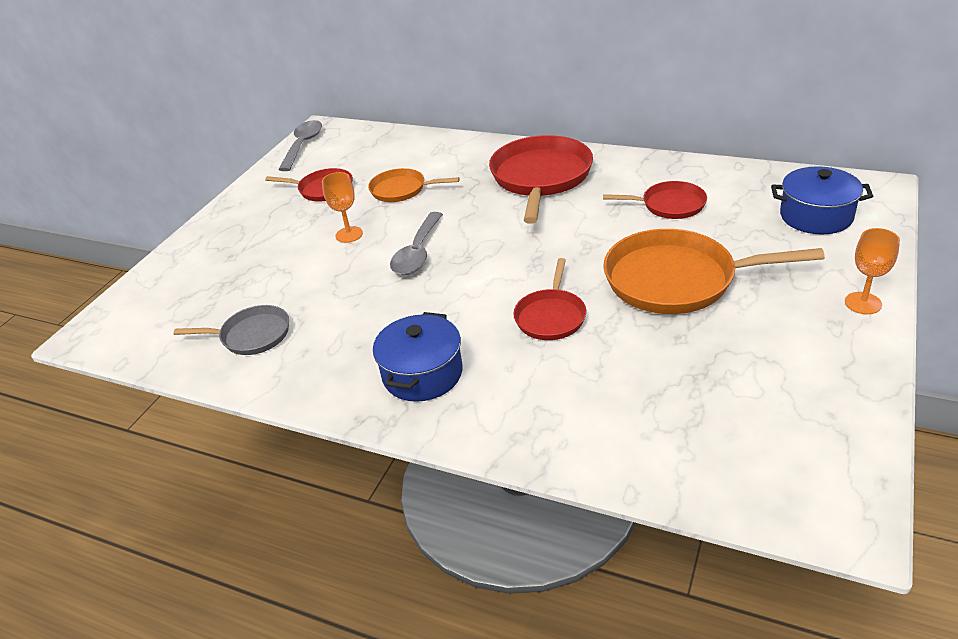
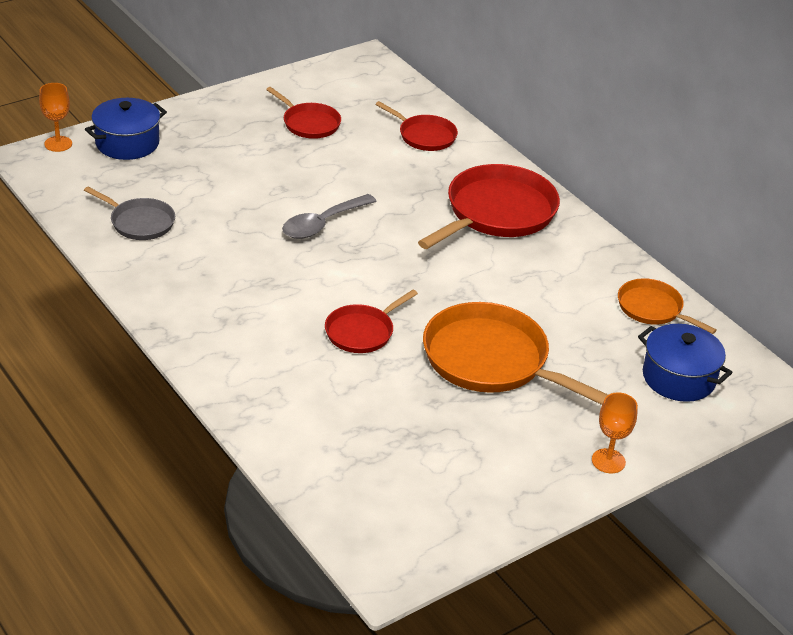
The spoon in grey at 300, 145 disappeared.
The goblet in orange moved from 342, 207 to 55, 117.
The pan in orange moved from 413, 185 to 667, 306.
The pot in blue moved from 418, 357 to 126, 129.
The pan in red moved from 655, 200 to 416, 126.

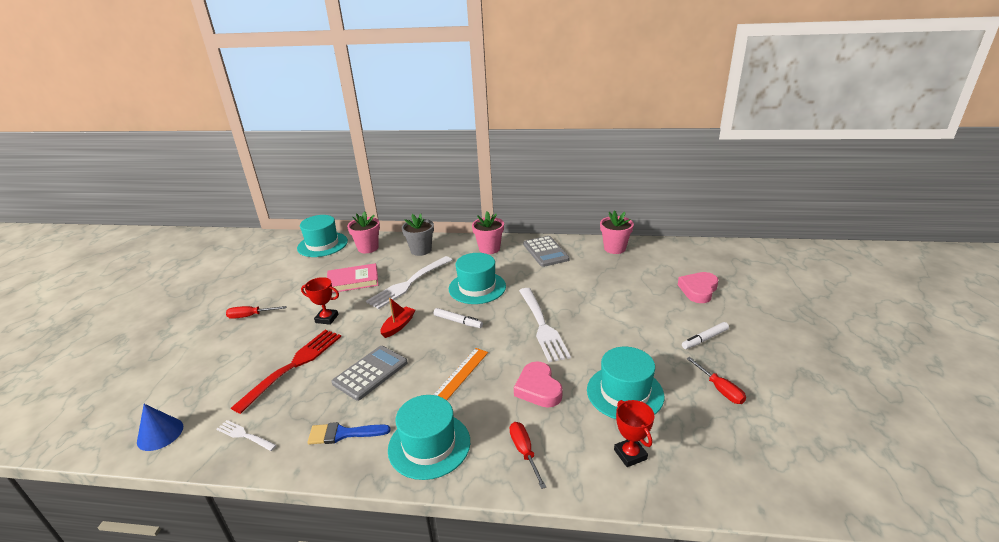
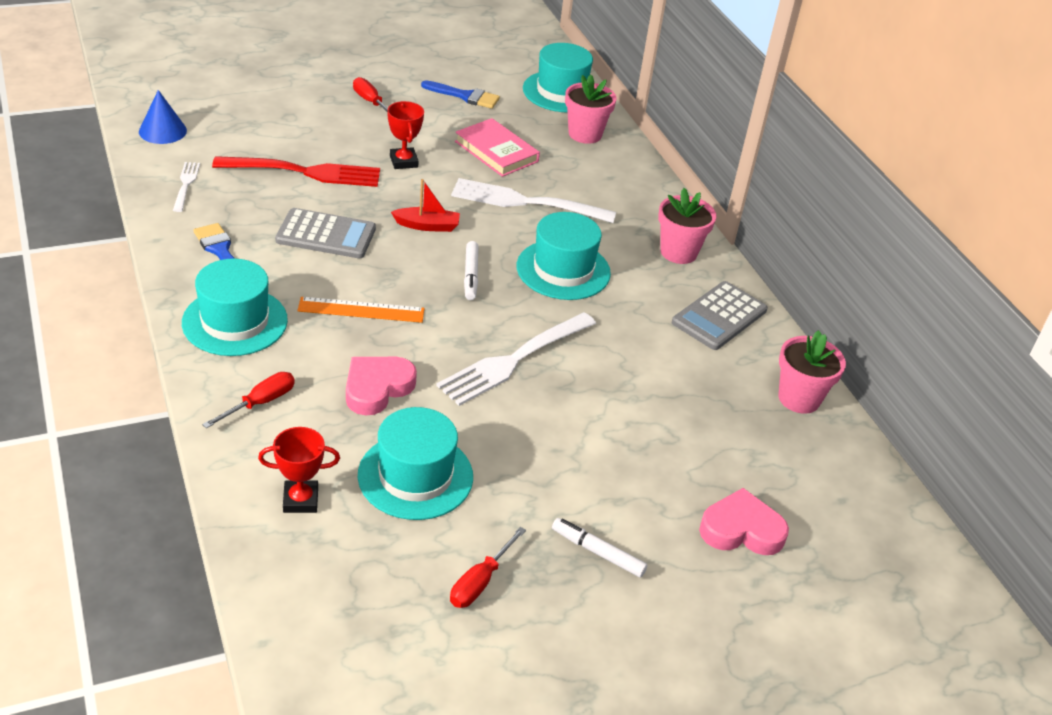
The flower pot in grey at 418, 235 disappeared.
The brush in blue at 460, 94 appeared.
The trophy in red at 634, 433 turned 45 degrees clockwise.

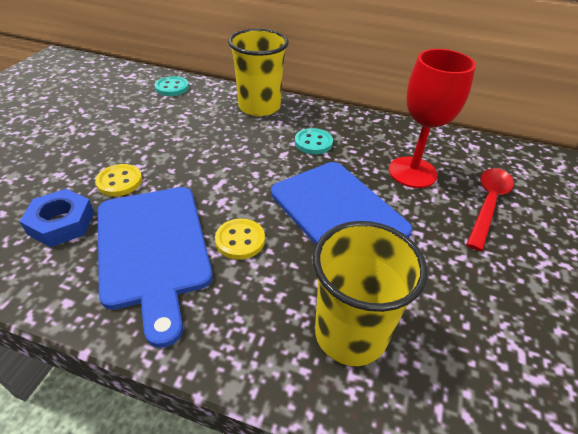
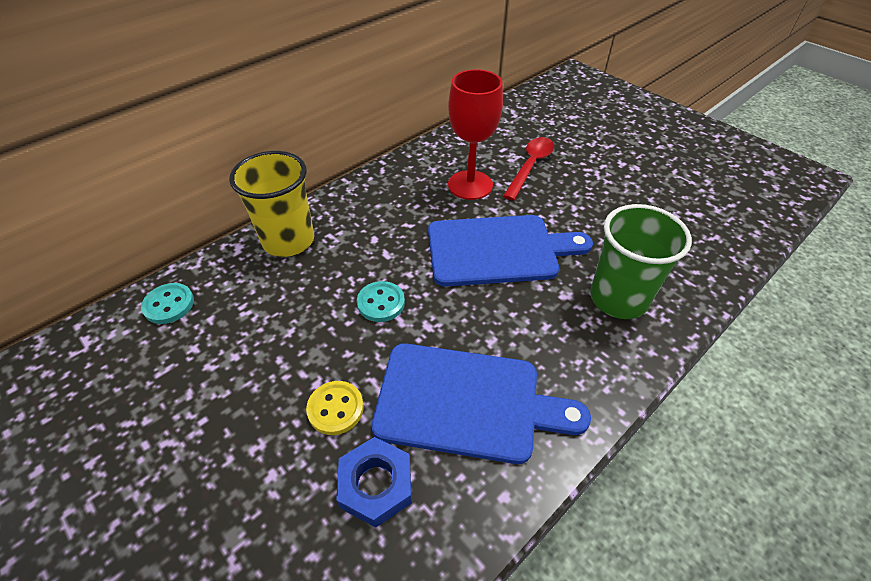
The button in yellow at 240, 239 disappeared.
The button in turquoise moved from 314, 141 to 381, 301.
The cup in yellow at 370, 293 became the cup in green at 641, 261.
The spoon in red at 490, 209 turned 60 degrees clockwise.

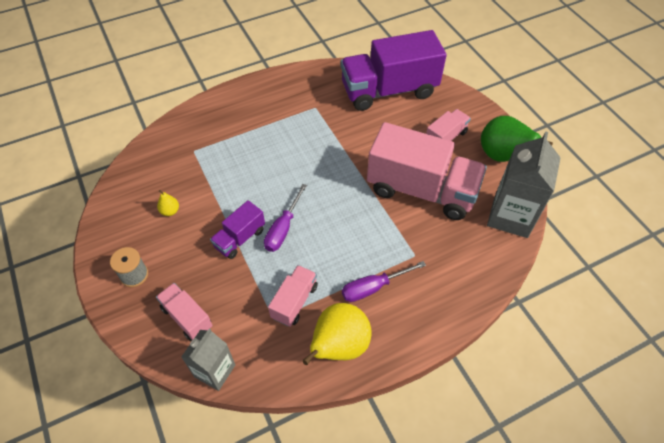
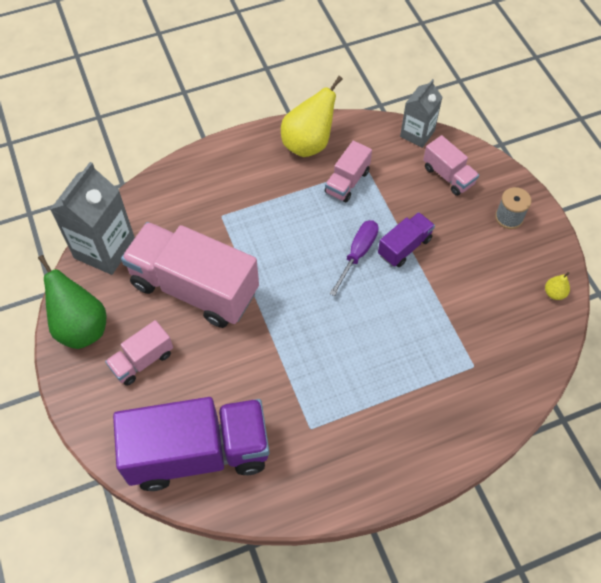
The screwdriver in purple at 384, 281 disappeared.
The pear in yellow moved from 168, 203 to 557, 286.

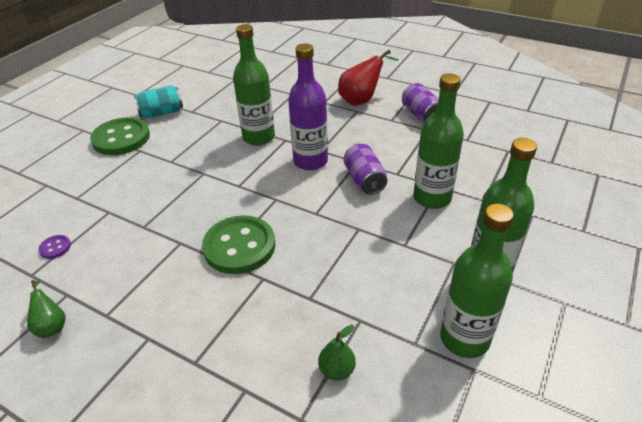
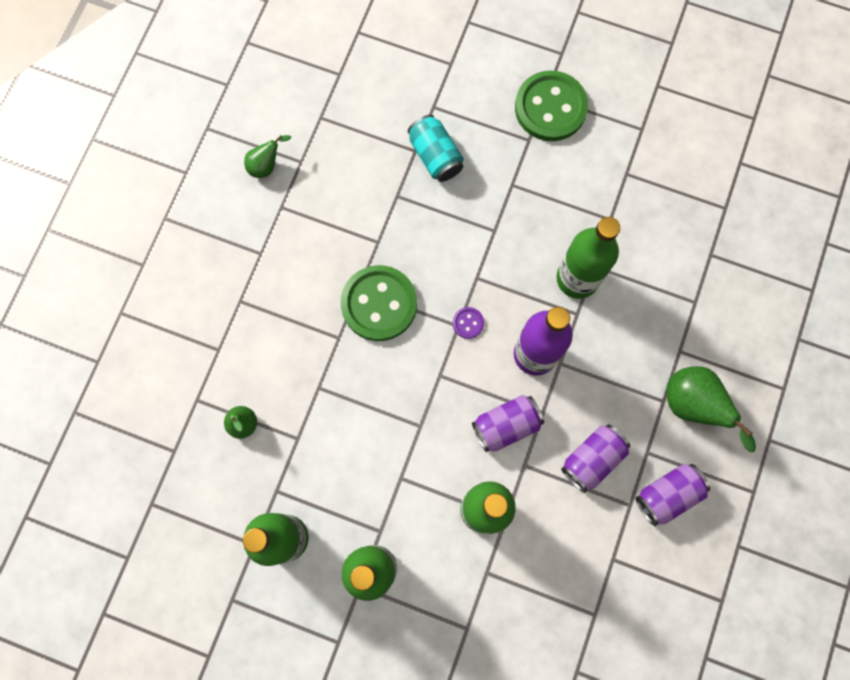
The can in purple at 595, 458 appeared.
The button in purple moved from 54, 247 to 468, 323.
The can in turquoise moved from 158, 101 to 436, 148.
The pear in red at 368, 78 became the pear in green at 711, 409.

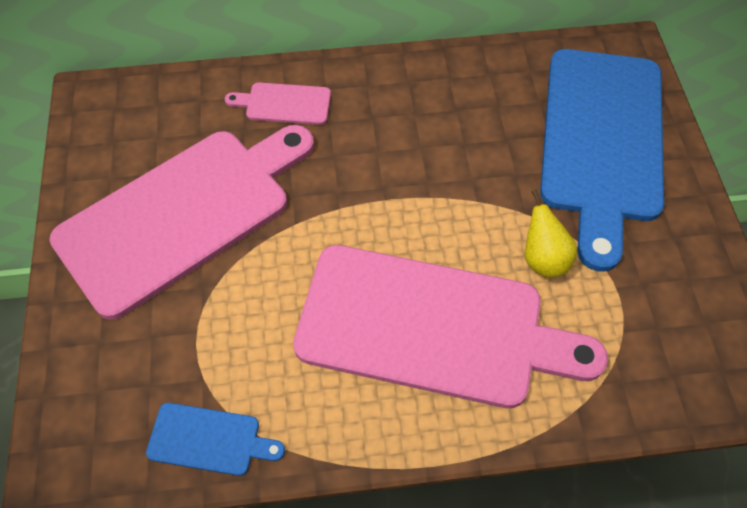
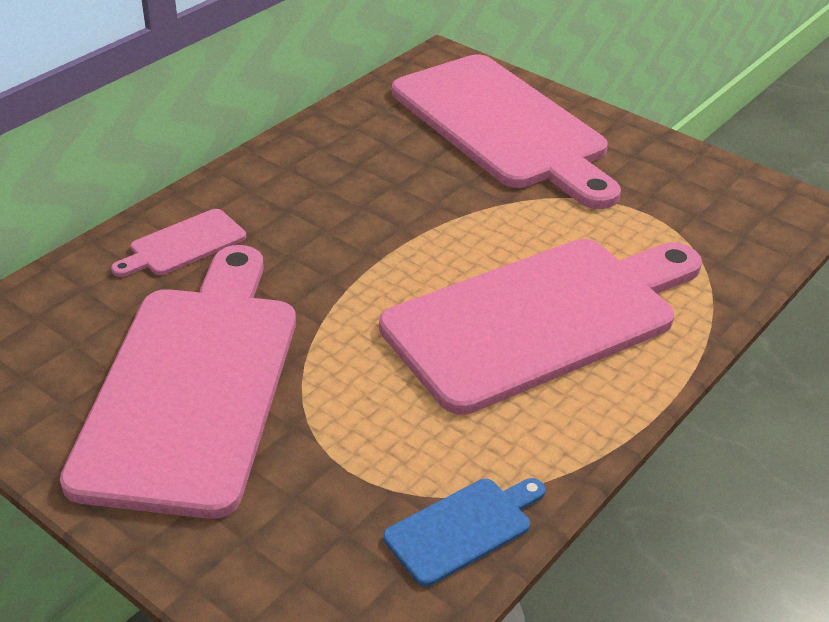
The pear in yellow at 551, 233 disappeared.
The cutting board in blue at 602, 160 became the cutting board in pink at 506, 132.

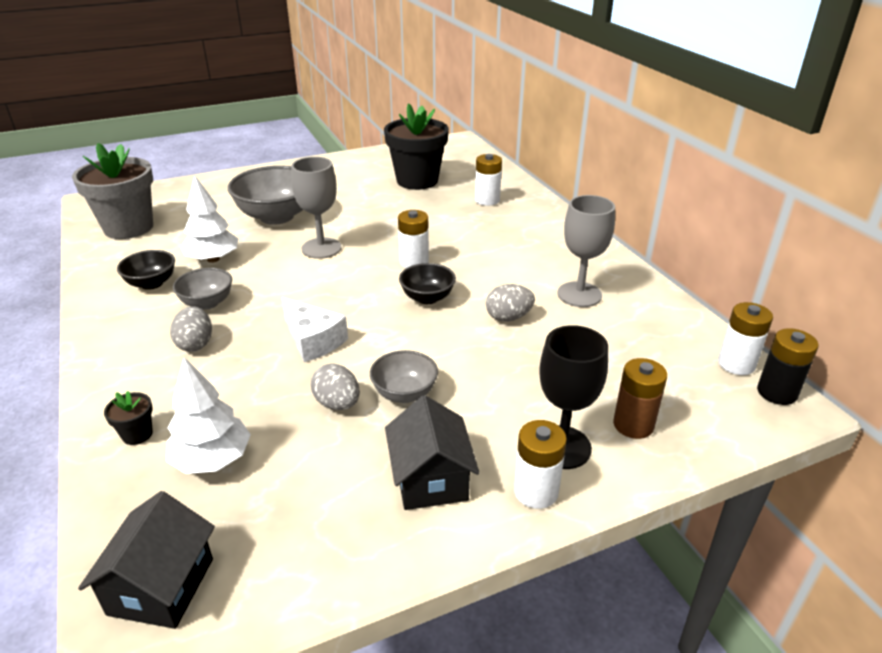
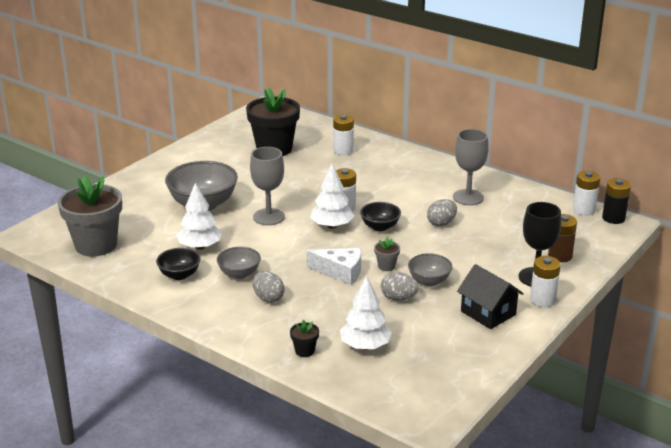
The house in black at 146, 560 disappeared.
The tree in white at 332, 196 appeared.
The flower pot in grey at 387, 254 appeared.

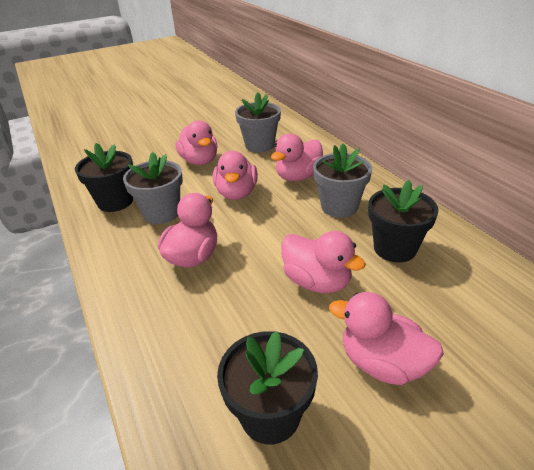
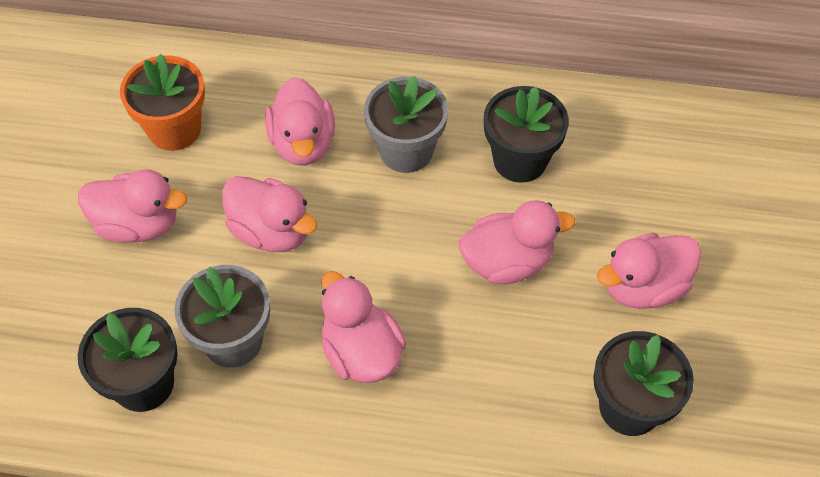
The flower pot in grey at 258, 122 became the flower pot in orange at 162, 102.

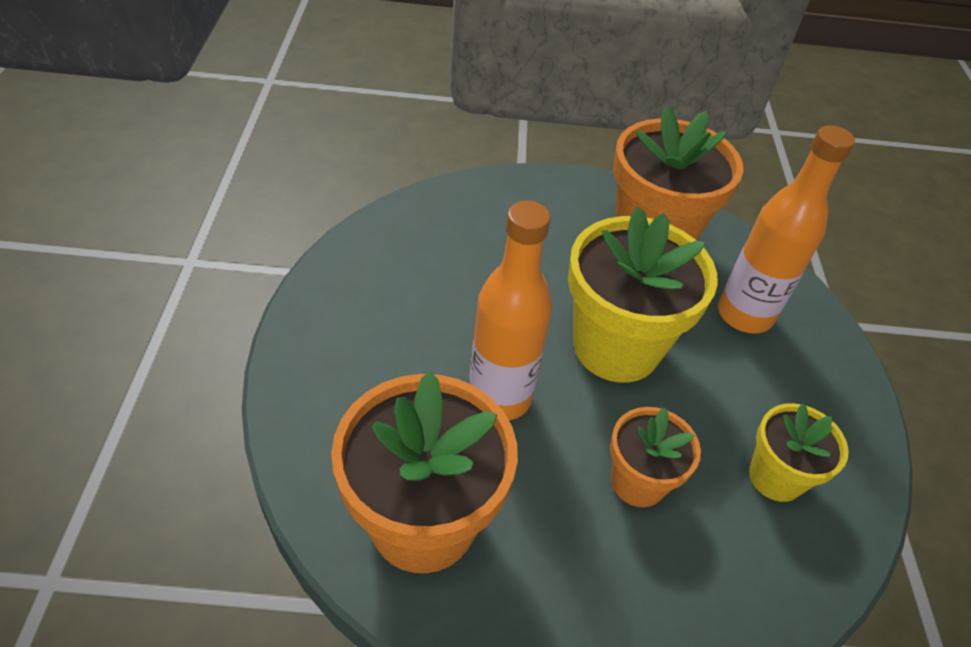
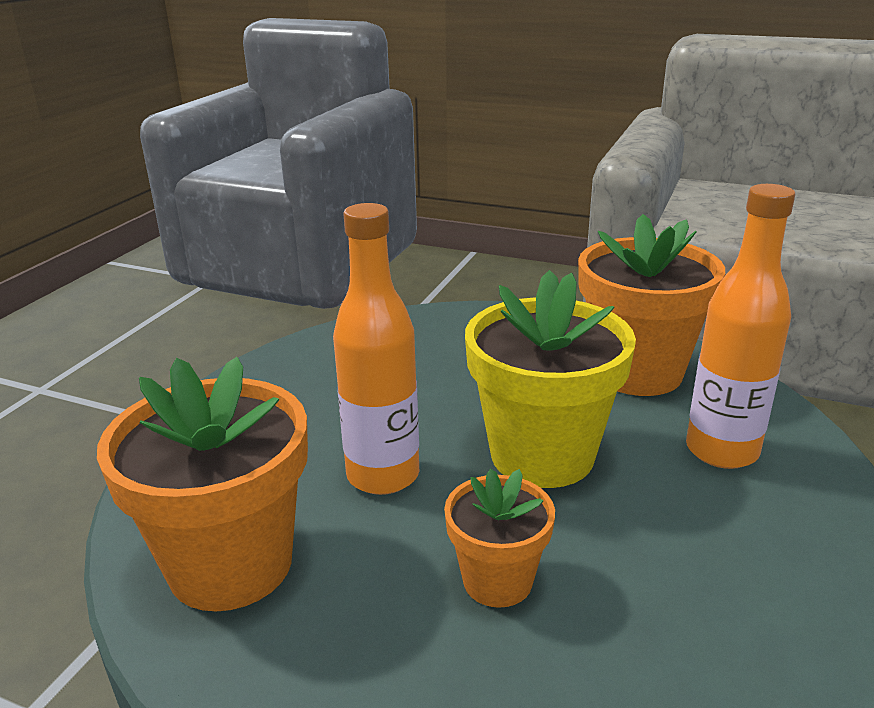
The flower pot in yellow at 799, 452 disappeared.

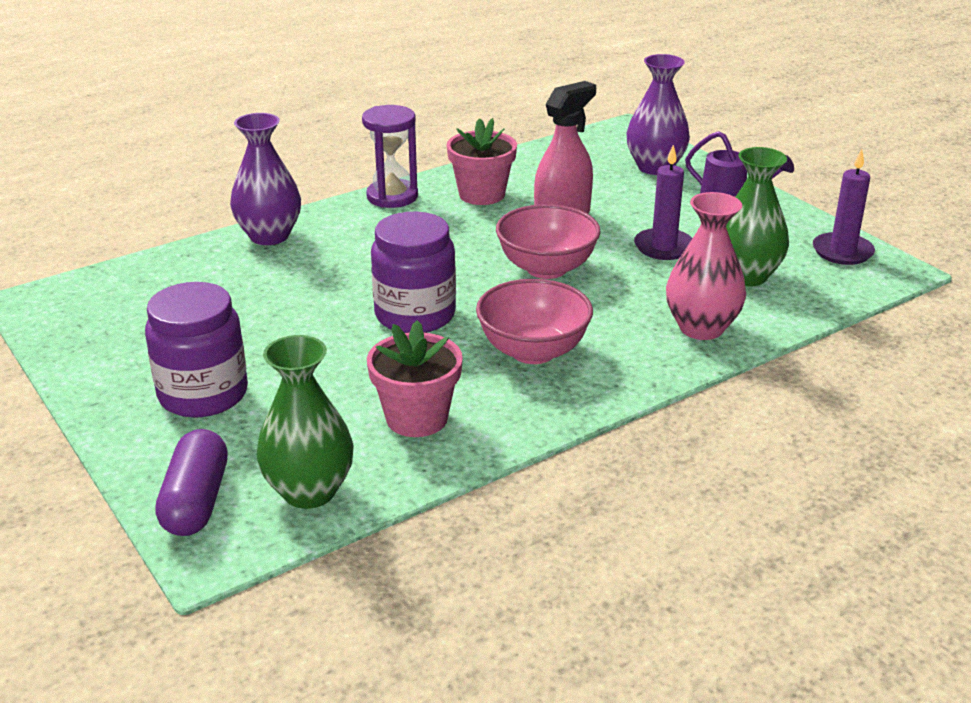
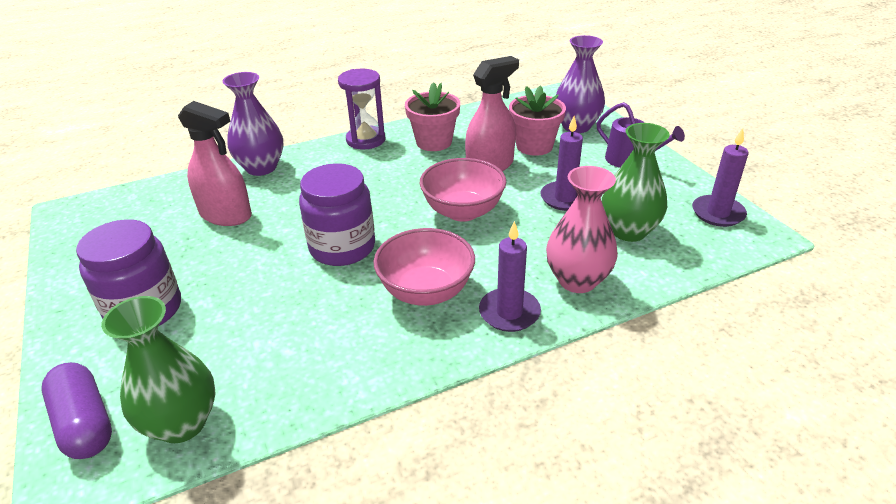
The spray bottle in pink at 215, 163 appeared.
The candle in purple at 510, 276 appeared.
The flower pot in pink moved from 415, 378 to 537, 121.
The capsule in purple at 191, 482 turned 45 degrees counterclockwise.

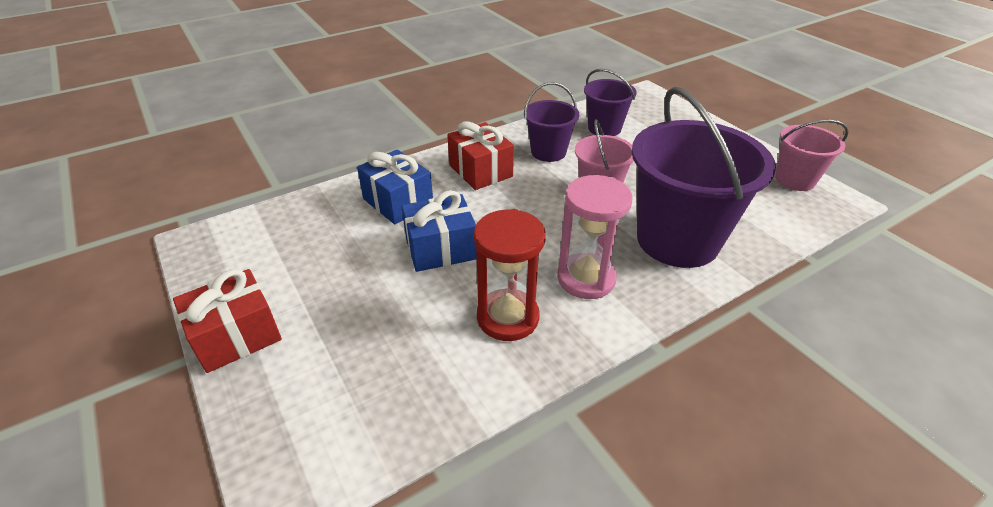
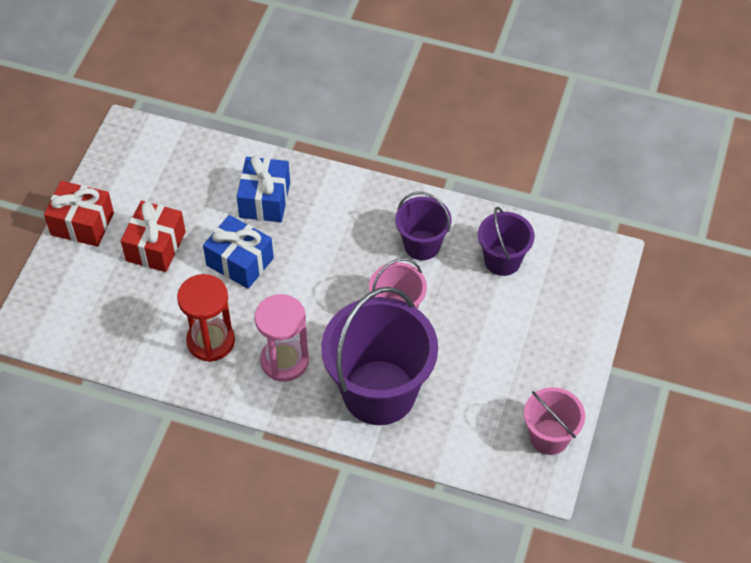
The gift in red moved from 480, 155 to 153, 236.

